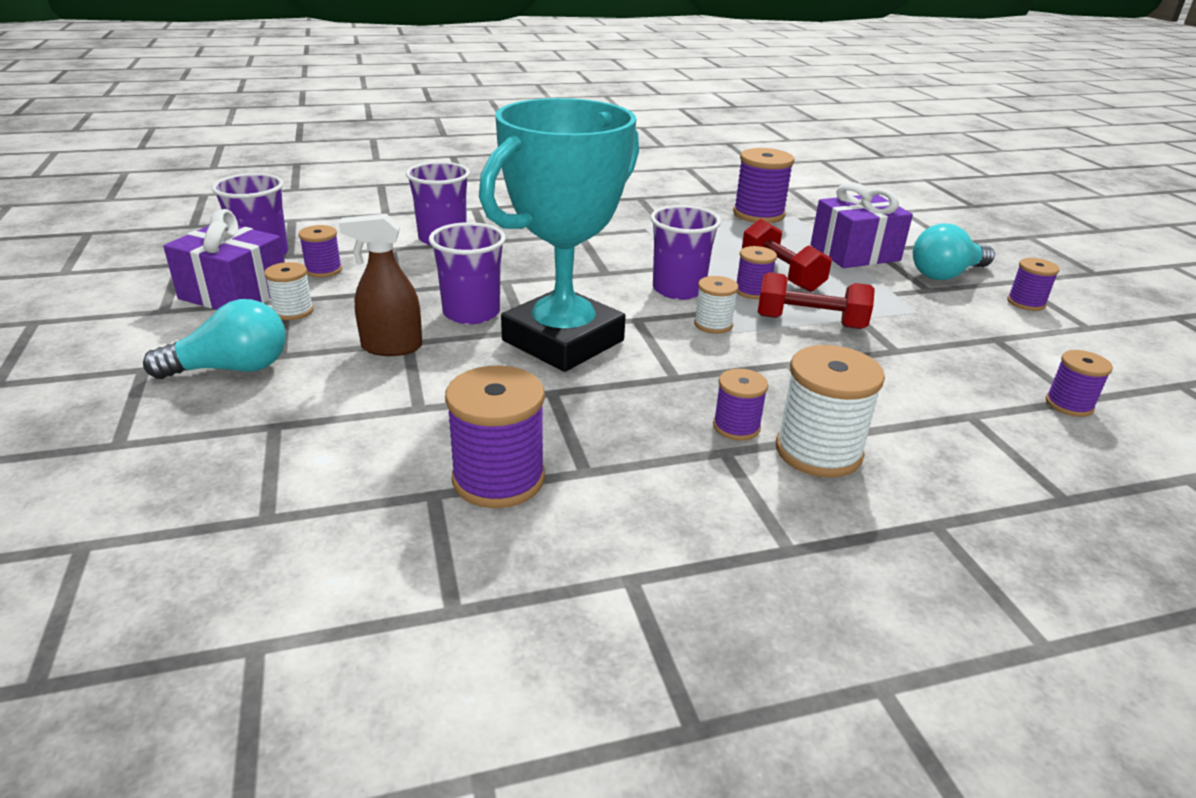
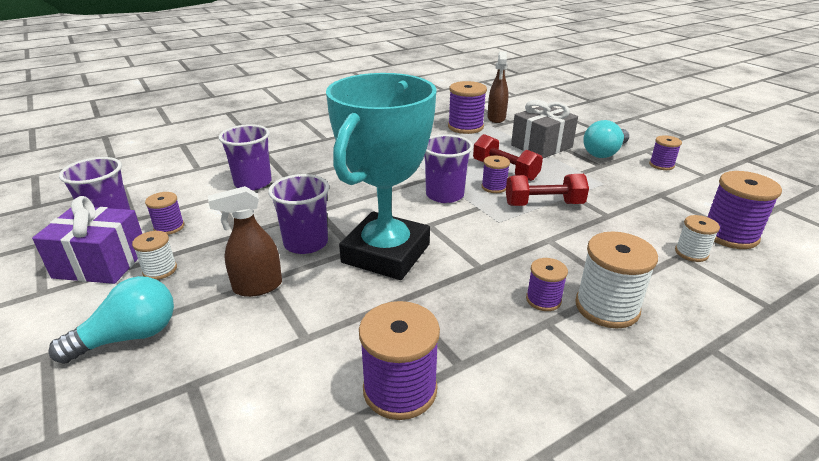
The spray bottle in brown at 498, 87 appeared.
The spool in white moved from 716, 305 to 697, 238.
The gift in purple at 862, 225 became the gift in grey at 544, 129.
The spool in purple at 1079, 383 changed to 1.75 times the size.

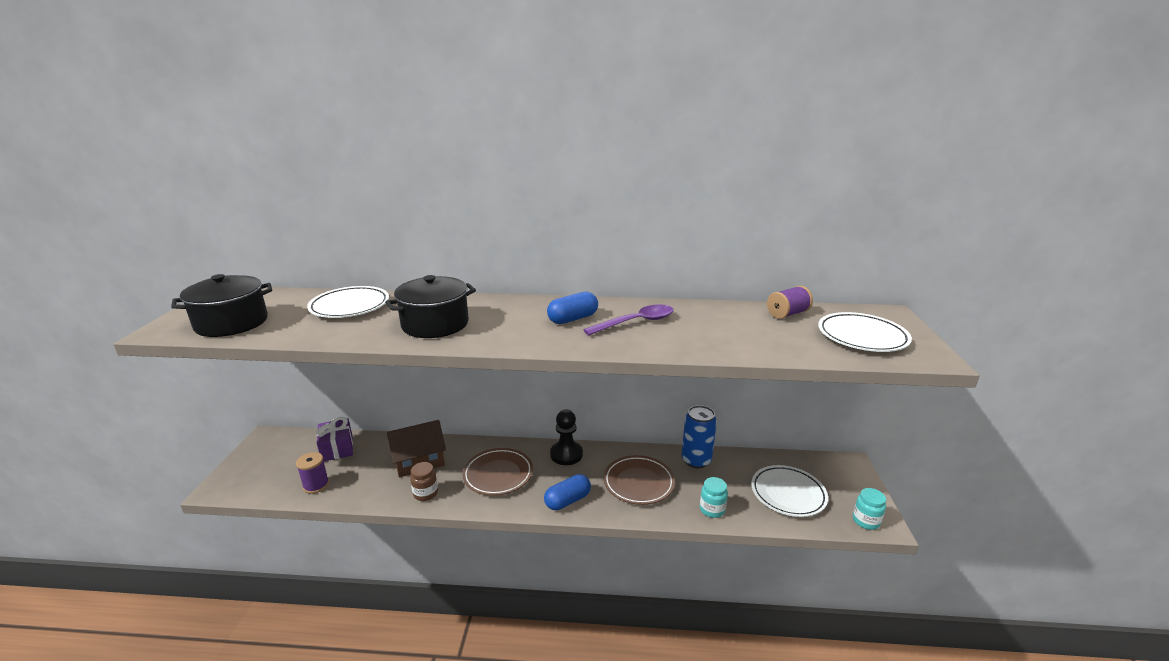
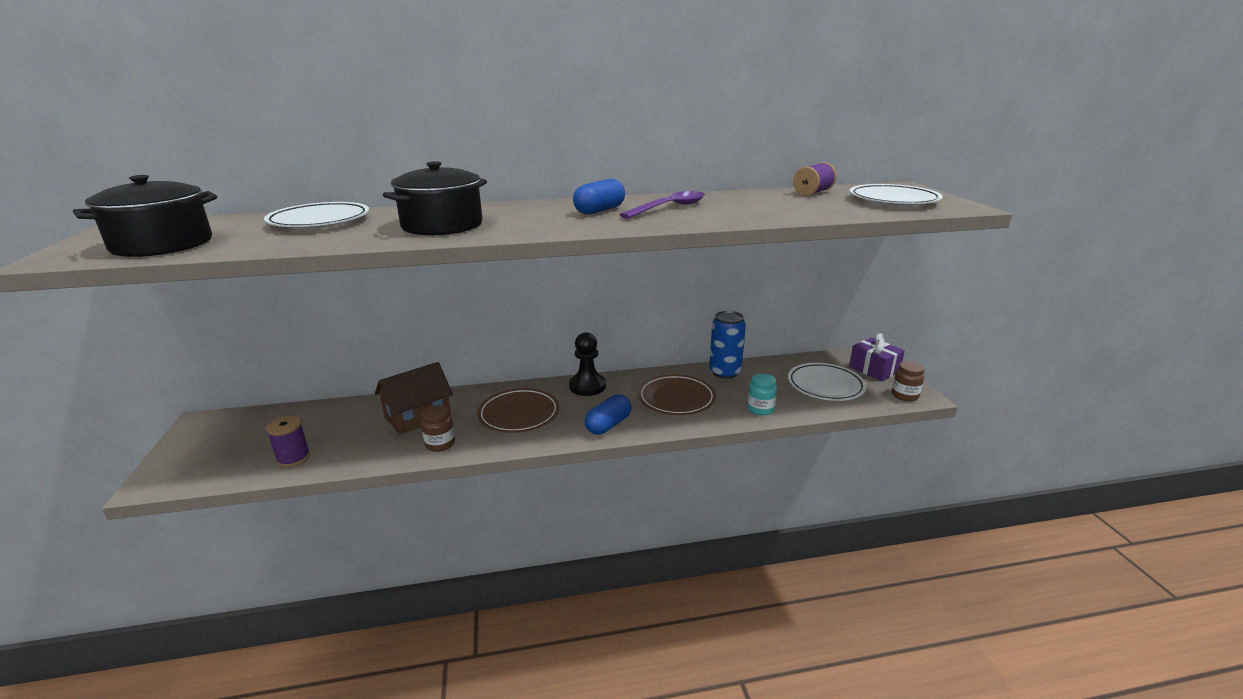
The gift in purple moved from 334, 439 to 877, 357.
The jar in turquoise at 869, 509 became the jar in brown at 908, 381.

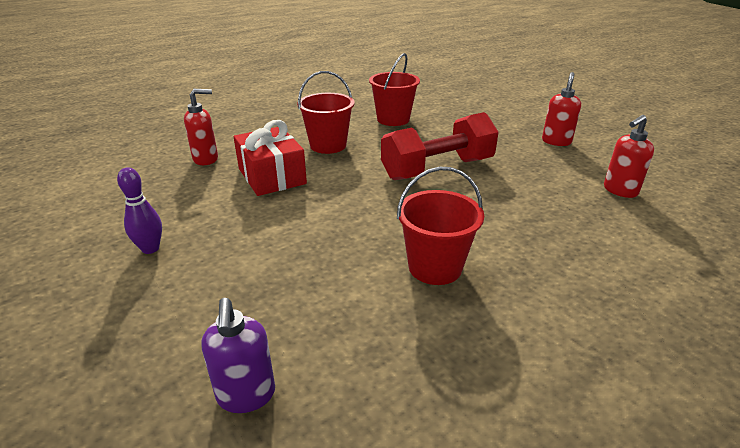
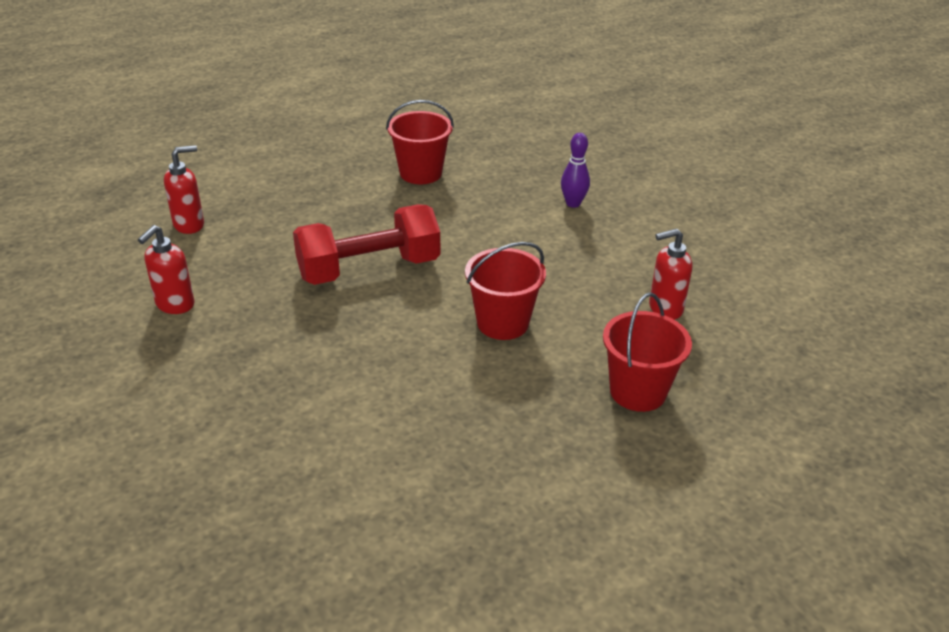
The soap dispenser in purple at 238, 355 disappeared.
The gift in red at 270, 158 disappeared.
The bowling pin in purple moved from 139, 210 to 575, 170.
The bucket in red moved from 394, 89 to 647, 352.

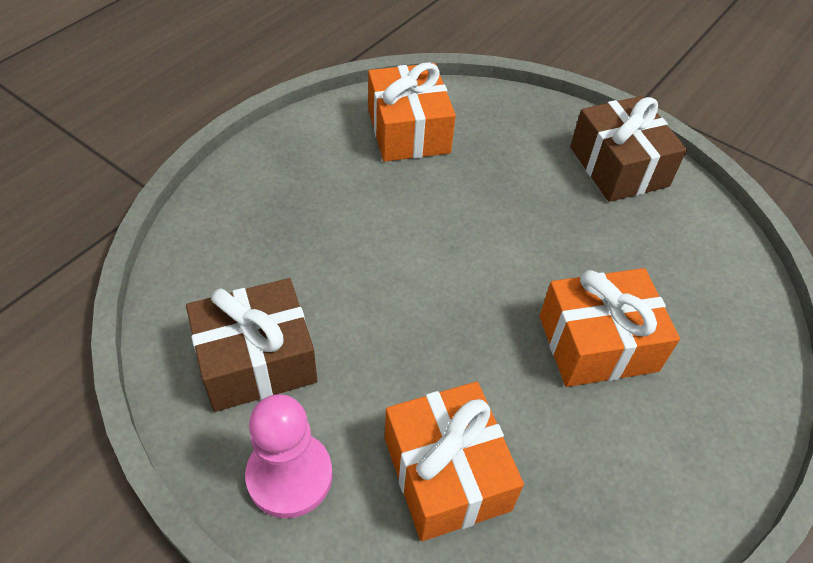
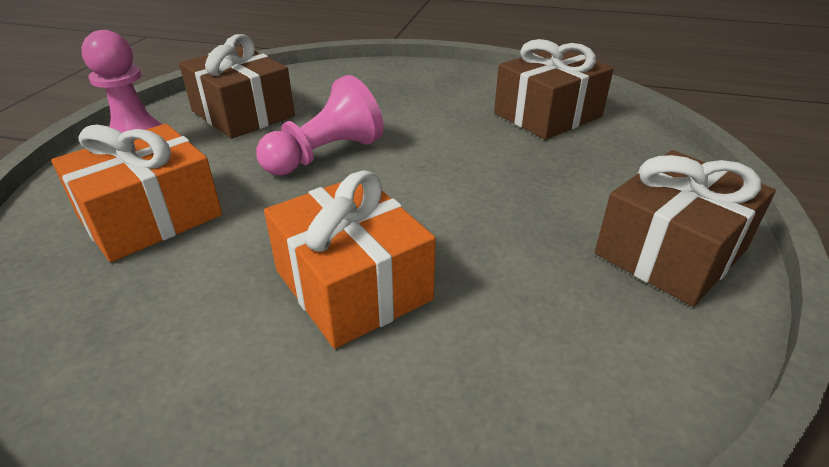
The pawn in pink at 320, 125 appeared.
The gift in orange at 412, 112 became the gift in brown at 554, 89.

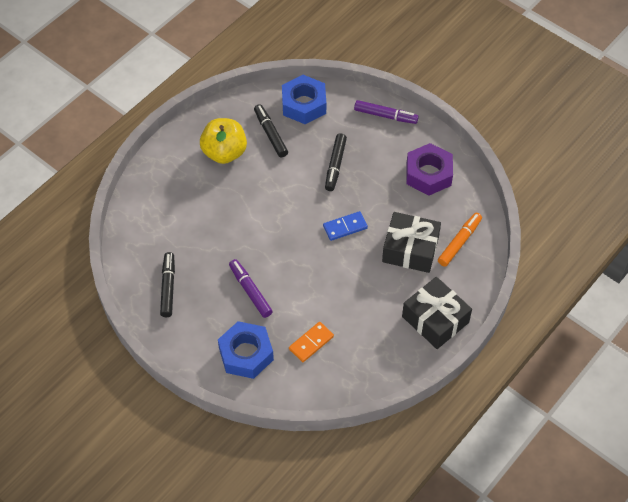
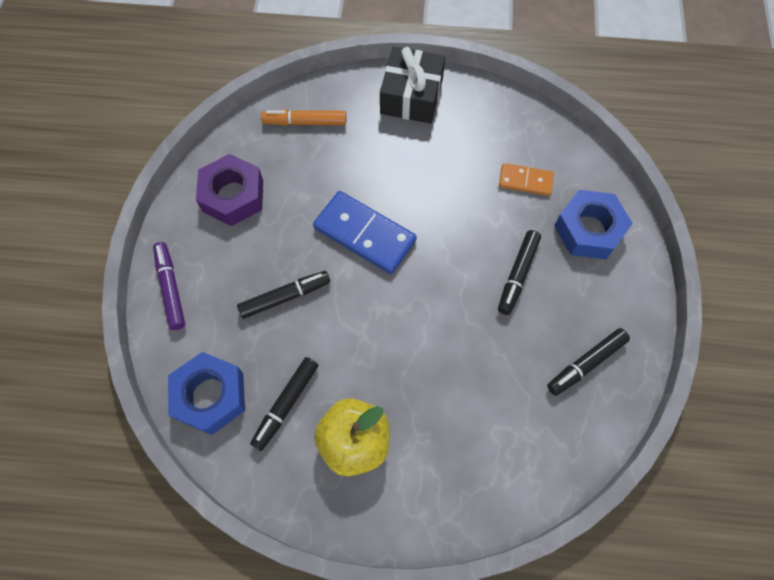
The gift in black at 411, 242 disappeared.
The marker in purple at 251, 288 became the marker in black at 519, 272.
The domino in blue at 345, 226 changed to 1.76 times the size.

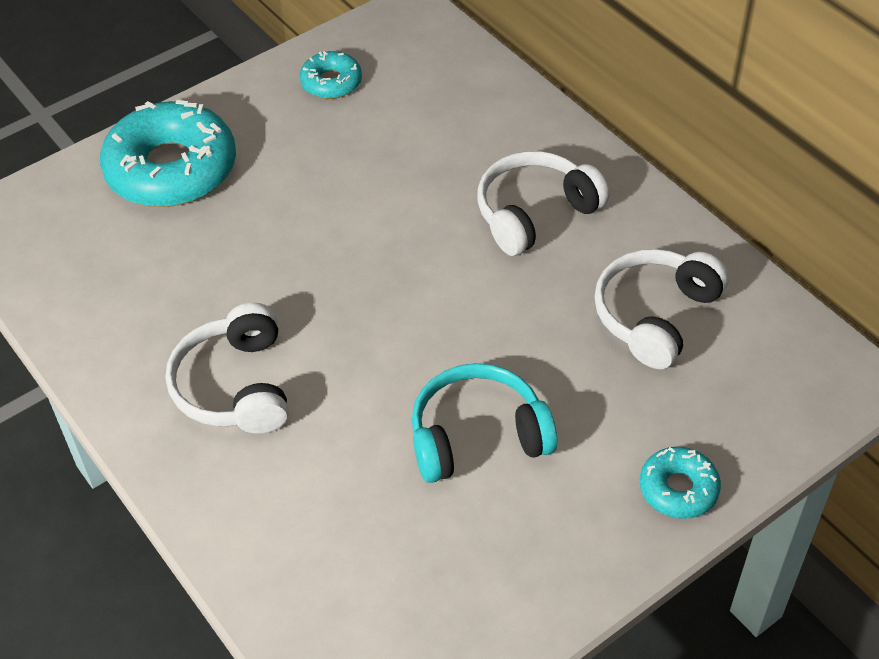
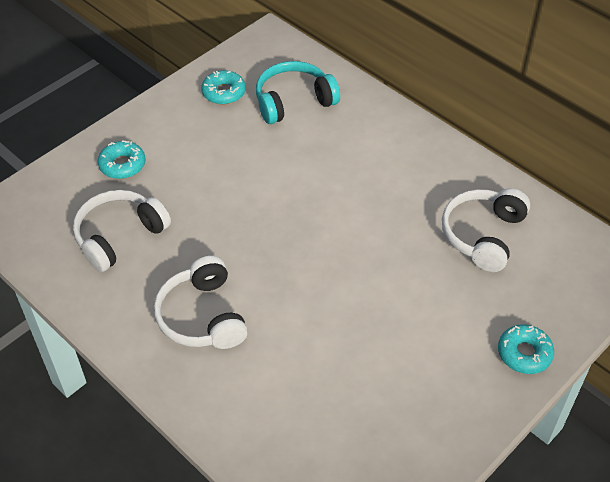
The headphones in turquoise moved from 484, 423 to 298, 92.
The headphones in white moved from 543, 203 to 122, 231.
The donut in turquoise at 168, 153 changed to 0.49 times the size.

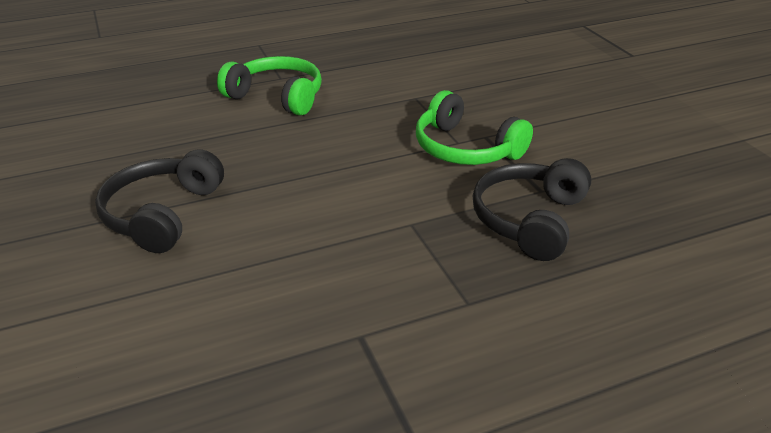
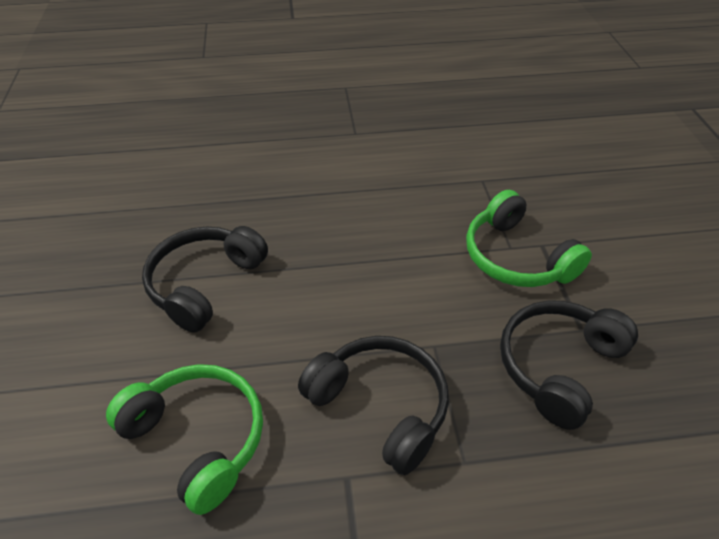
The headphones in black at 373, 405 appeared.
The headphones in green moved from 269, 86 to 184, 439.

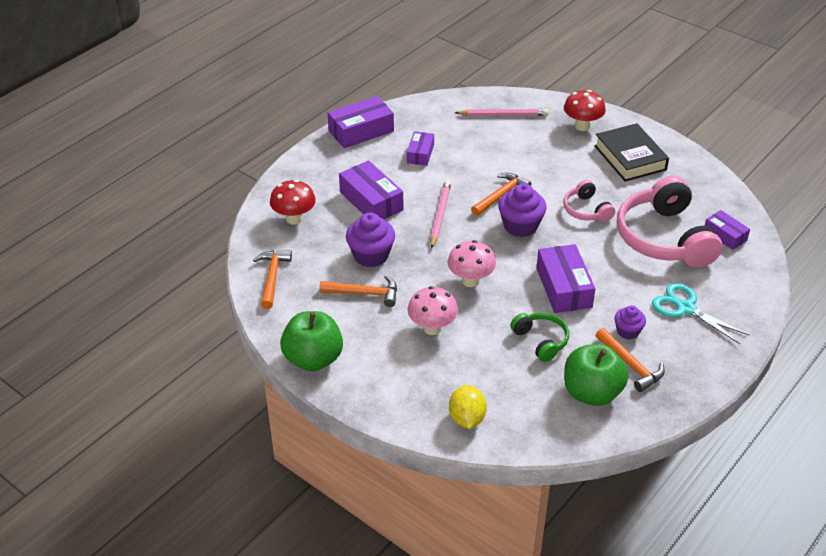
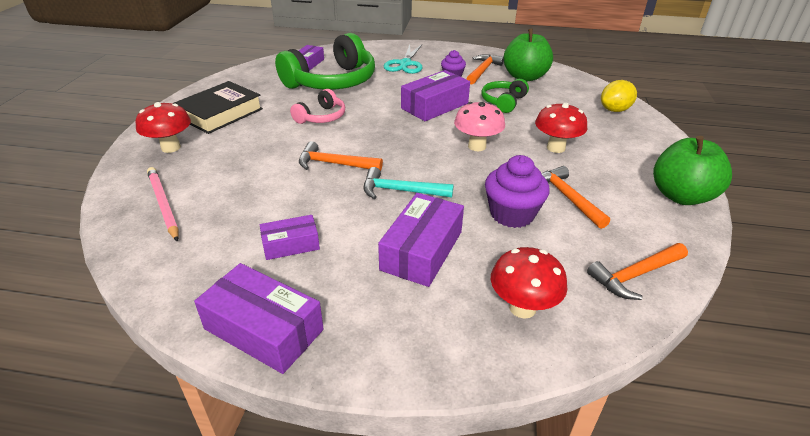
The cupcake in purple at 522, 210 disappeared.
The pencil in pink at 440, 214 was replaced by the hammer in turquoise at 409, 183.
The mushroom in pink at 432, 310 became the mushroom in red at 561, 128.
The headphones in pink at 669, 222 became the headphones in green at 325, 61.

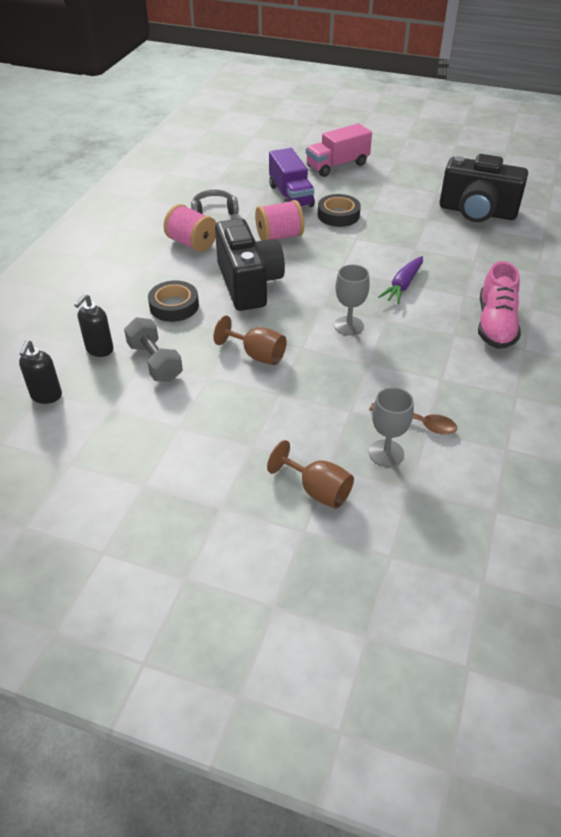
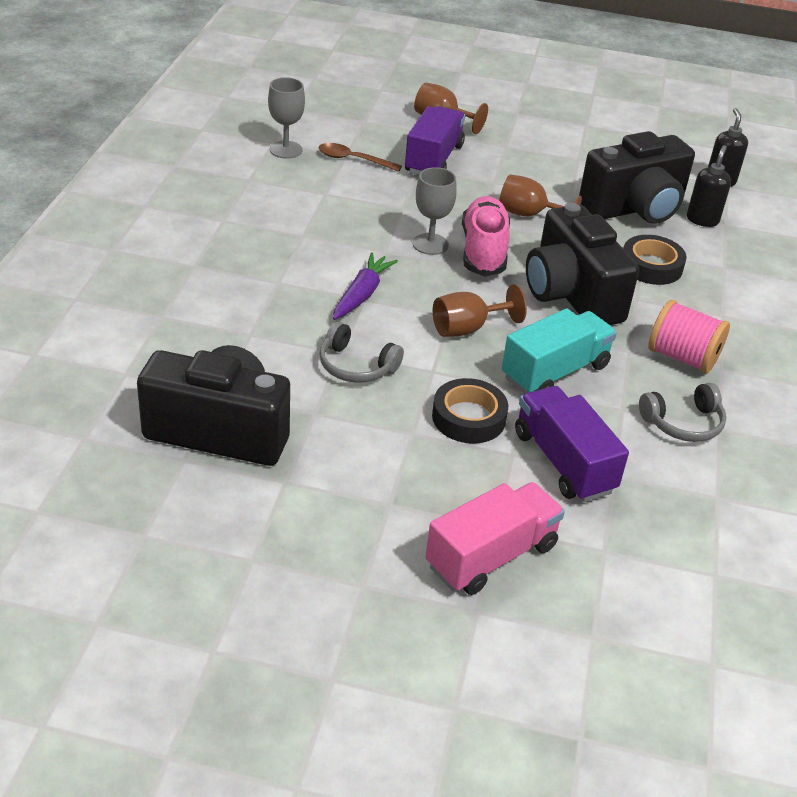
The headphones in grey at 361, 352 appeared.
The truck in purple at 435, 140 appeared.
The goblet in brown at 480, 310 appeared.
The goblet in grey moved from 391, 427 to 286, 118.
The shoe in pink moved from 499, 305 to 486, 236.
The dumbbell in grey at 153, 349 was replaced by the camera in black at 637, 177.
The spool in pink at 279, 220 was replaced by the truck in turquoise at 559, 351.

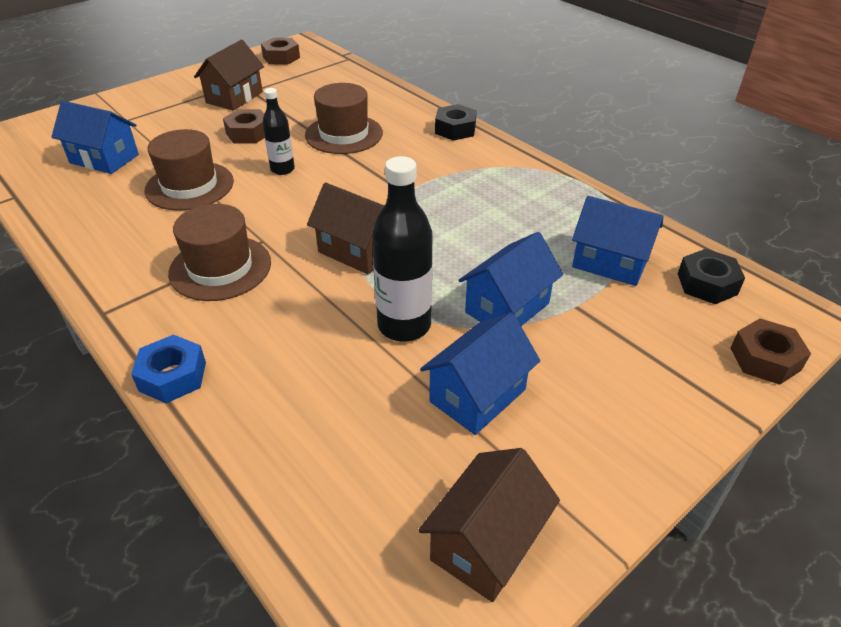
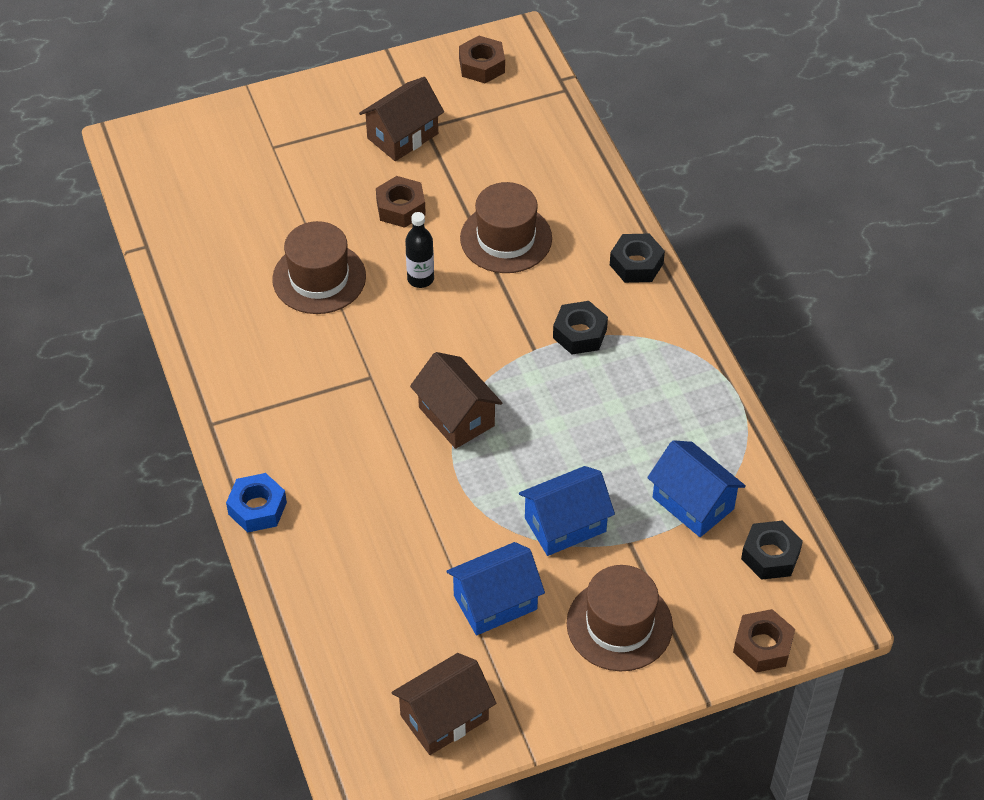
The house in blue at 95, 137 disappeared.
The bottle in black at 402, 249 disappeared.
The nut in black at 580, 327 appeared.
The hat in brown moved from 219, 252 to 620, 618.

